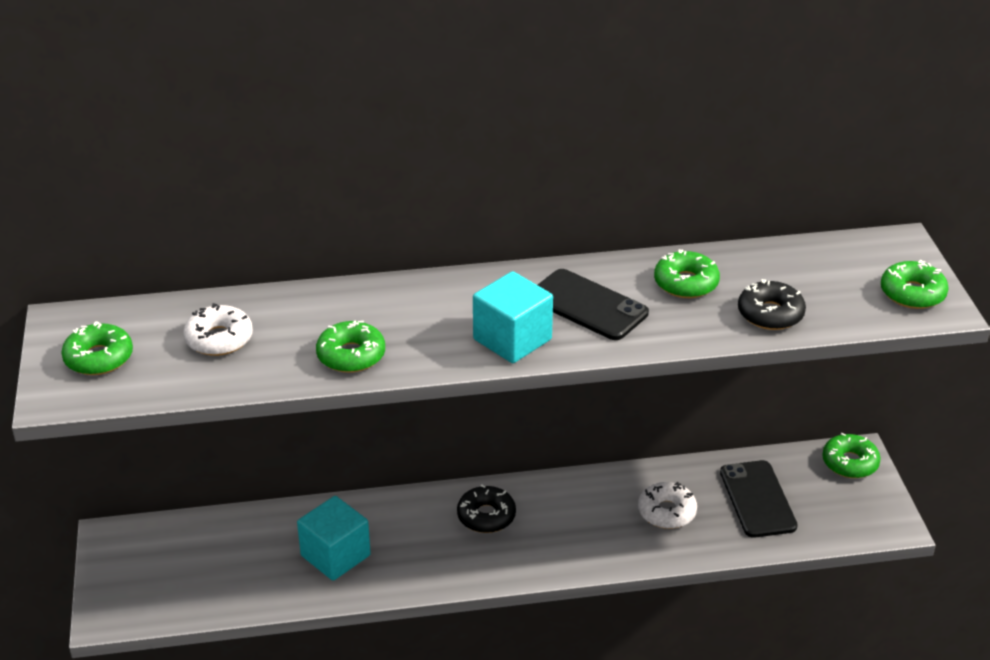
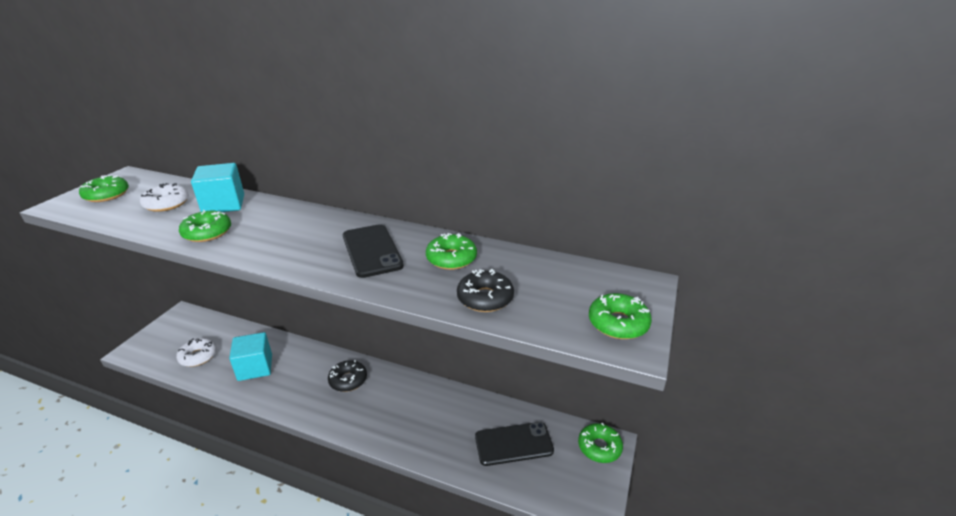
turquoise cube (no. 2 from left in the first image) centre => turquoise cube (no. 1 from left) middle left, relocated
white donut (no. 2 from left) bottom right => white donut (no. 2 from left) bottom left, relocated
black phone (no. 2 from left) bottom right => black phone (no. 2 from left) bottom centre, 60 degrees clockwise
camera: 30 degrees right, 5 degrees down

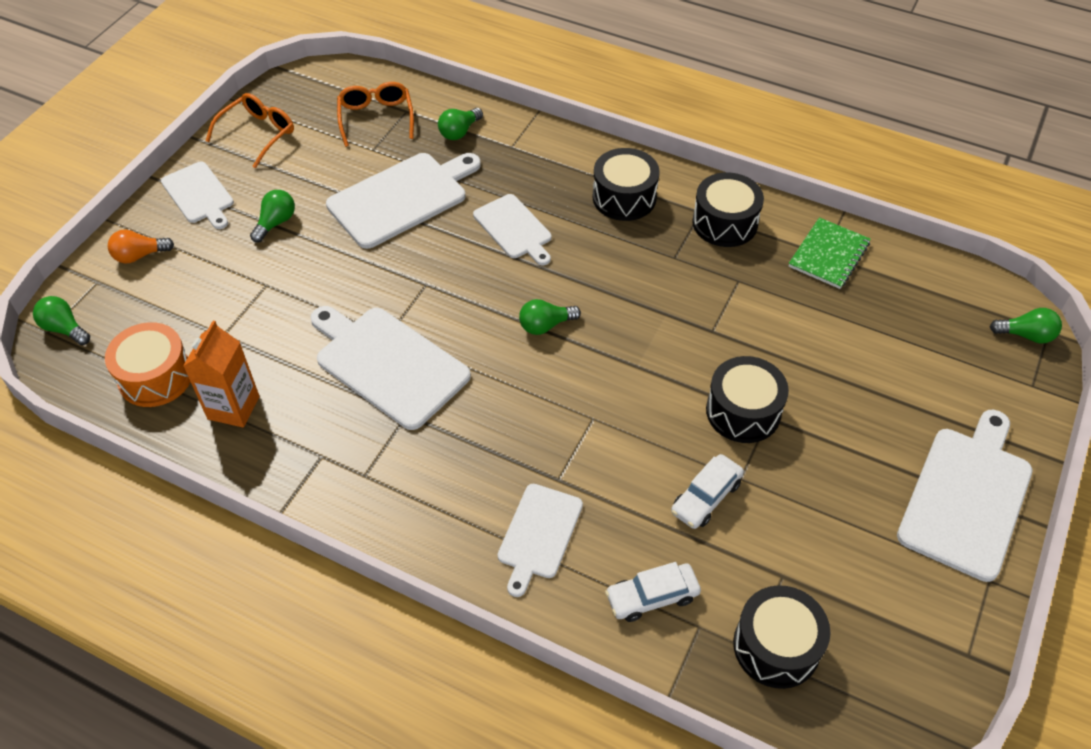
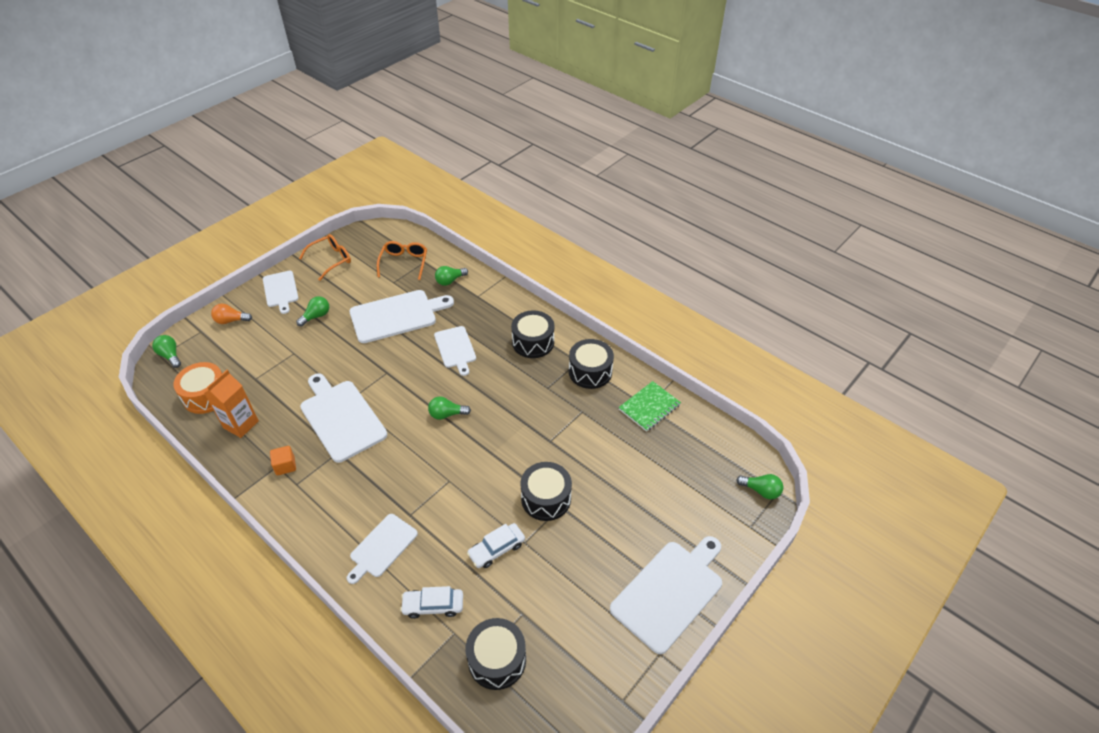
nothing => orange cube middle left
camera: 15 degrees right, 5 degrees down

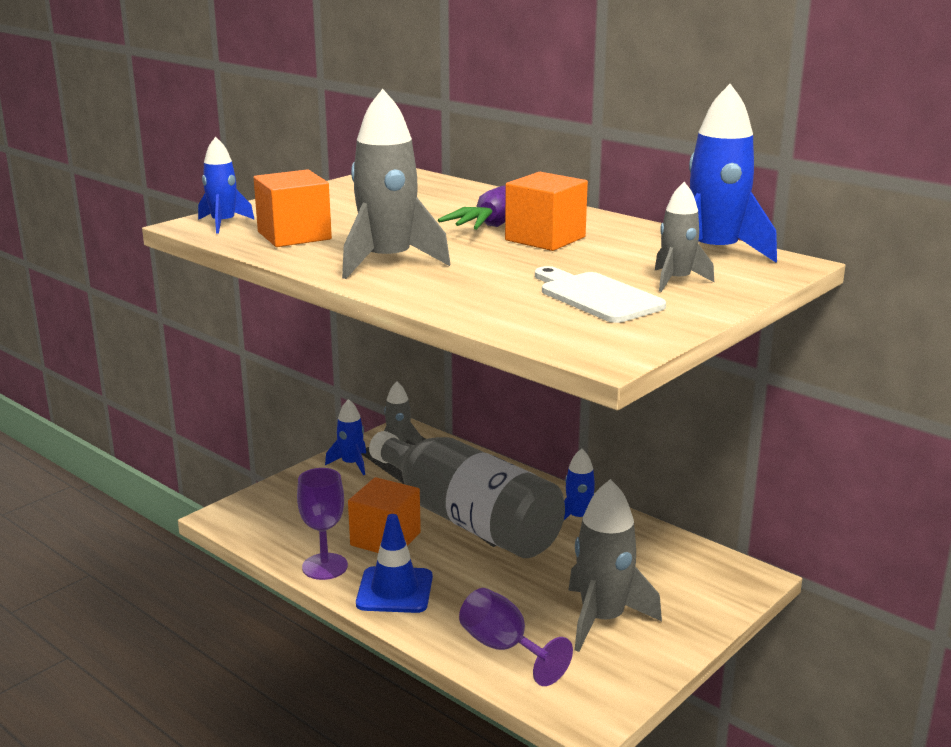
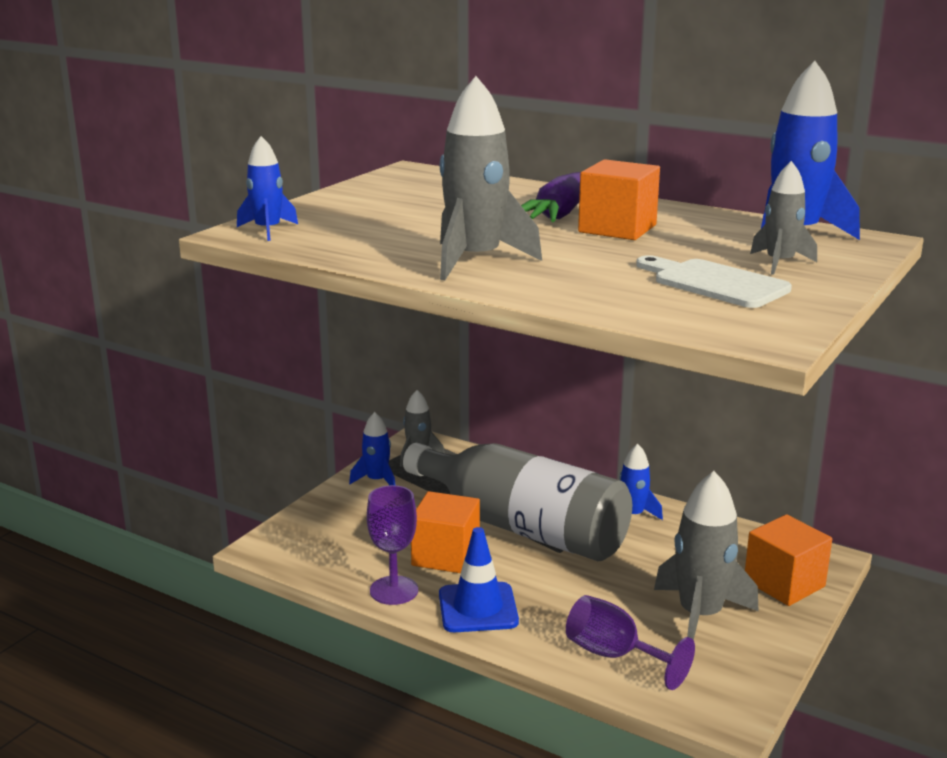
orange cube (no. 1 from left in the first image) top left => orange cube (no. 3 from left) bottom right, relocated
camera: 10 degrees left, 0 degrees up

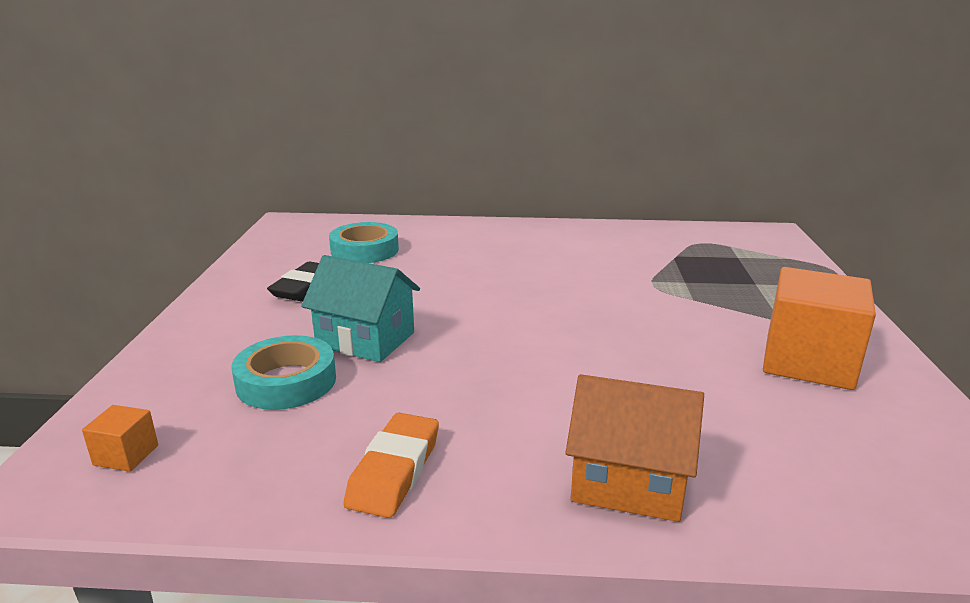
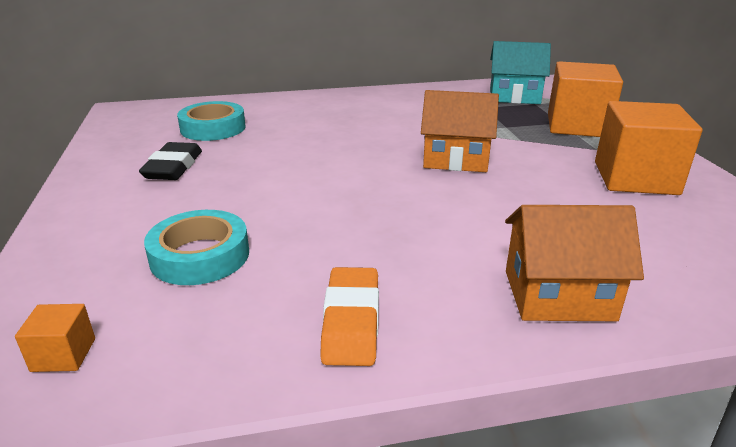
nothing => orange house (no. 1 from left) top centre
nothing => orange cube (no. 2 from left) top right
turquoise house centre => turquoise house top right, relocated
camera: 15 degrees left, 5 degrees up

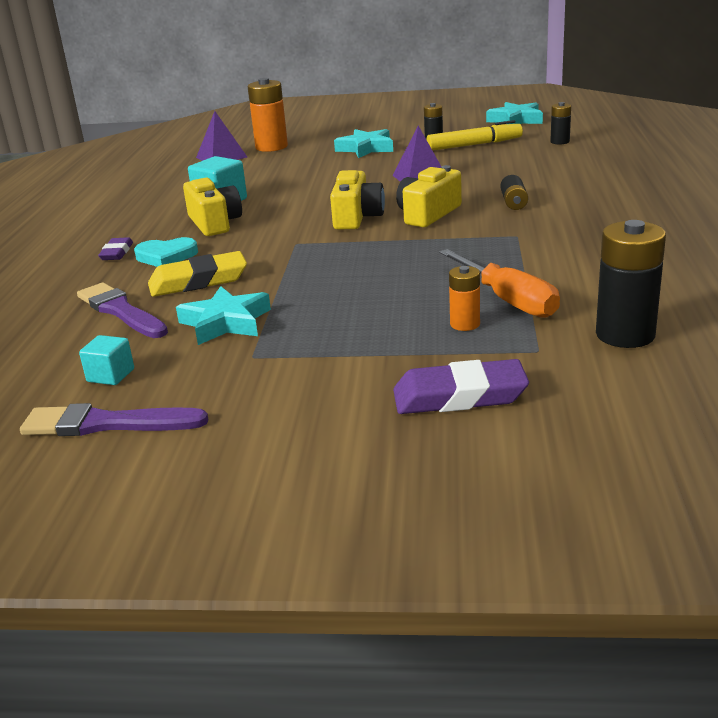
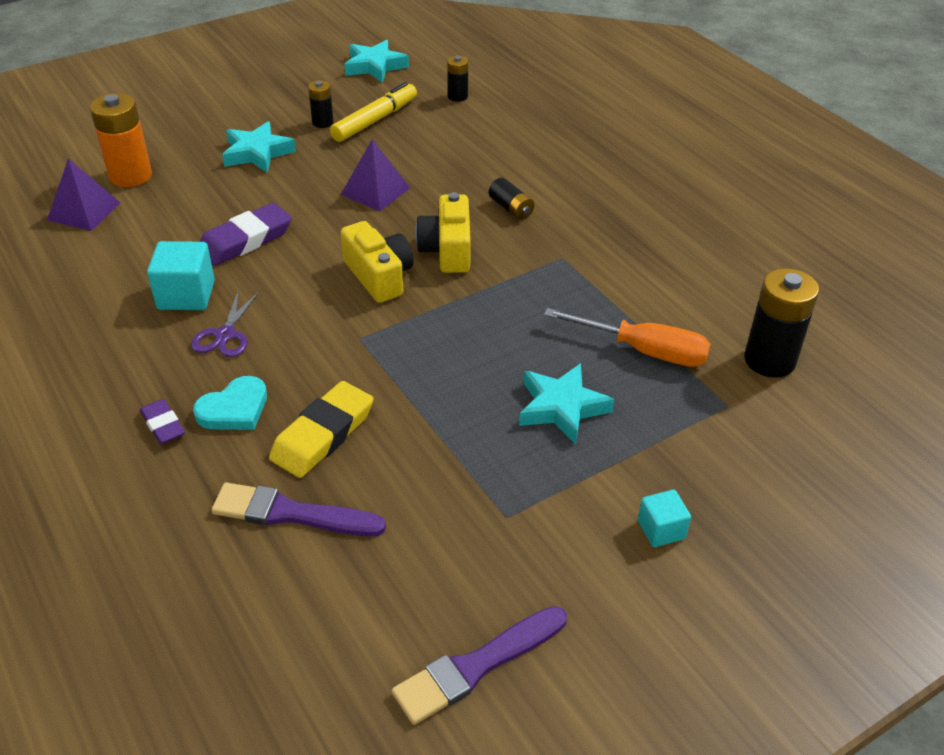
orange battery (no. 2 from left) centre => nothing
turquoise cube (no. 1 from left in the first image) middle left => turquoise cube (no. 2 from left) bottom right, relocated
turquoise star (no. 1 from left in the first image) middle left => turquoise star (no. 3 from left) centre, relocated
purple eraser (no. 2 from left) centre => purple eraser (no. 2 from left) top left, relocated
yellow camera (no. 1 from left) top left => purple scissors middle left
camera: 40 degrees left, 15 degrees up

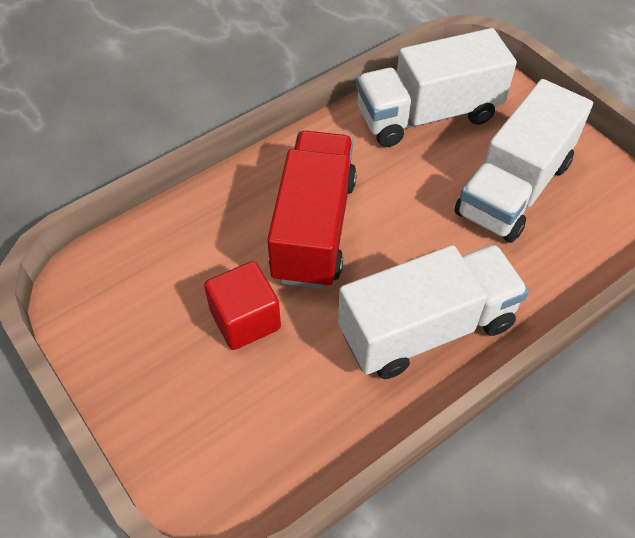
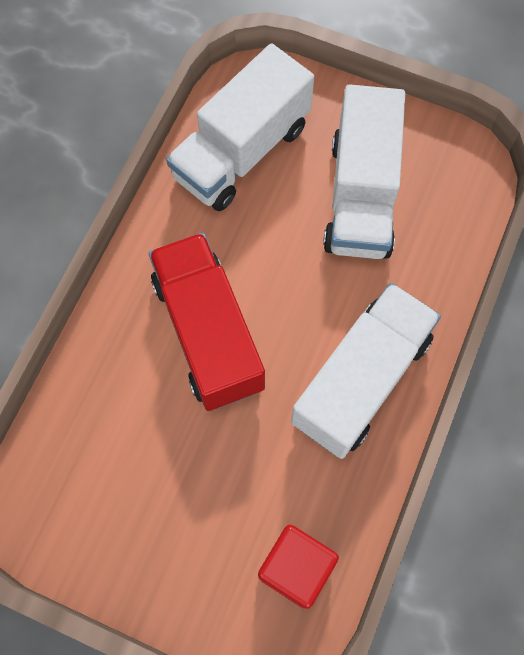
red cube centre => red cube bottom centre, relocated
camera: 30 degrees left, 15 degrees up

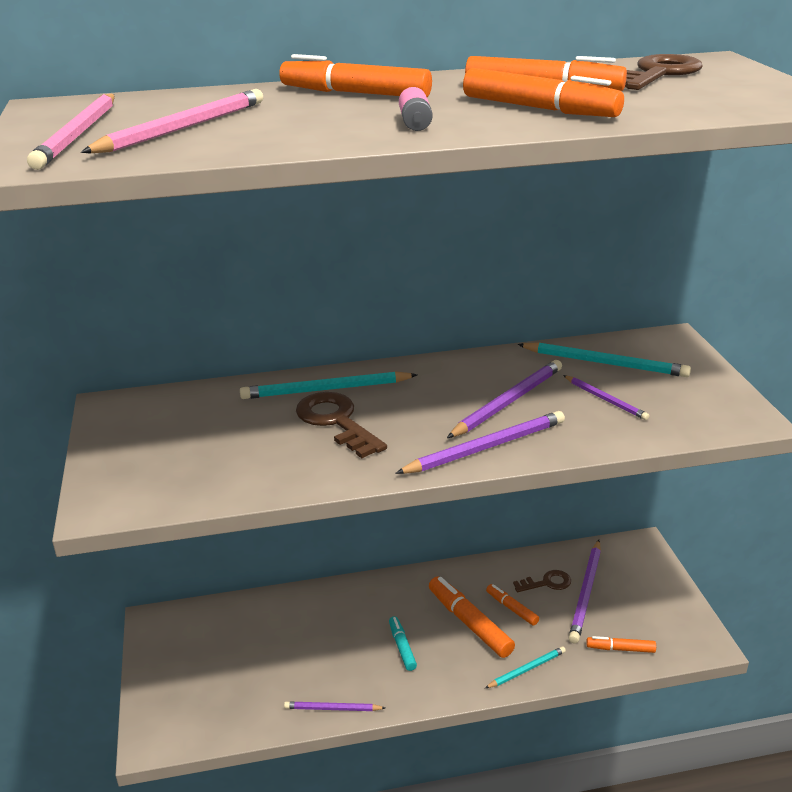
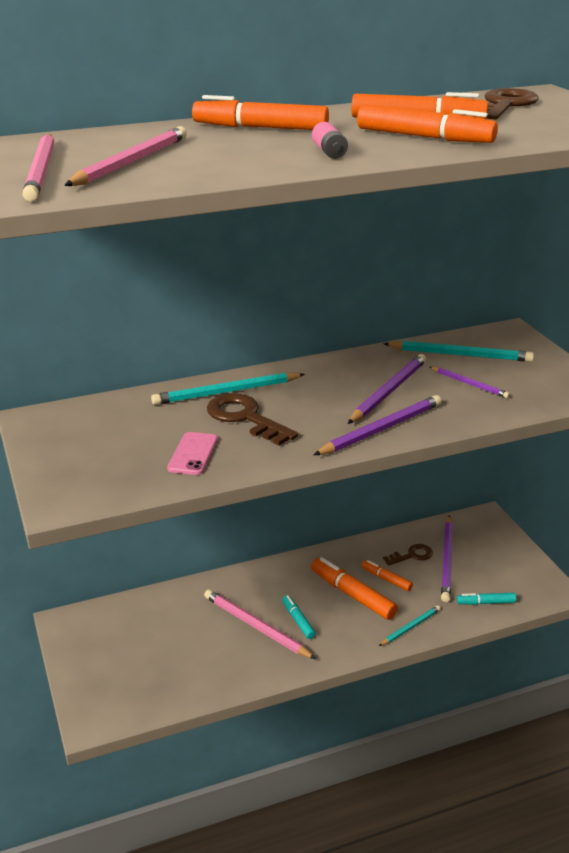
purple pencil (no. 1 from left) bottom centre => nothing
nothing => pink phone centre
nothing => pink pencil (no. 3 from left) bottom centre
orange marker (no. 6 from left) bottom right => turquoise marker (no. 2 from left) bottom right
camera: 10 degrees left, 0 degrees up

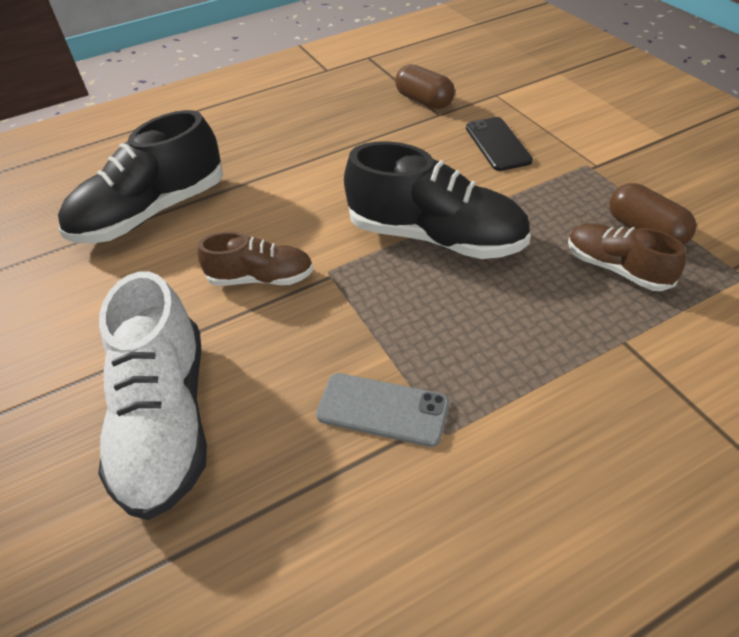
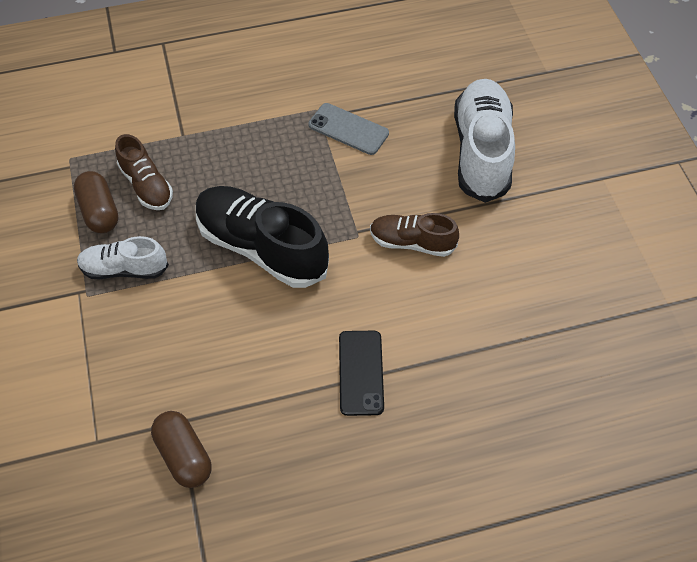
black shoe (no. 1 from left) top left => nothing
nothing => white shoe (no. 1 from left) middle left
black phone top right => black phone centre, relocated
camera: 170 degrees left, 10 degrees up

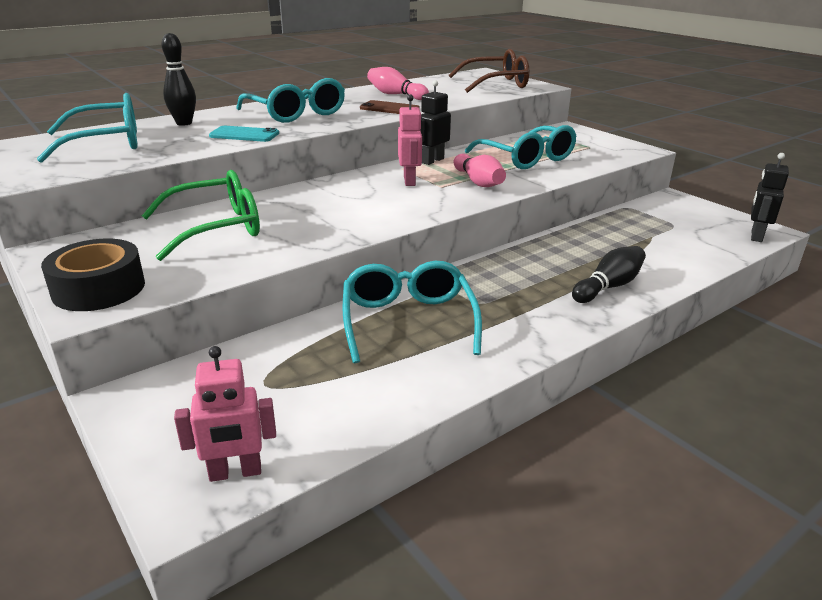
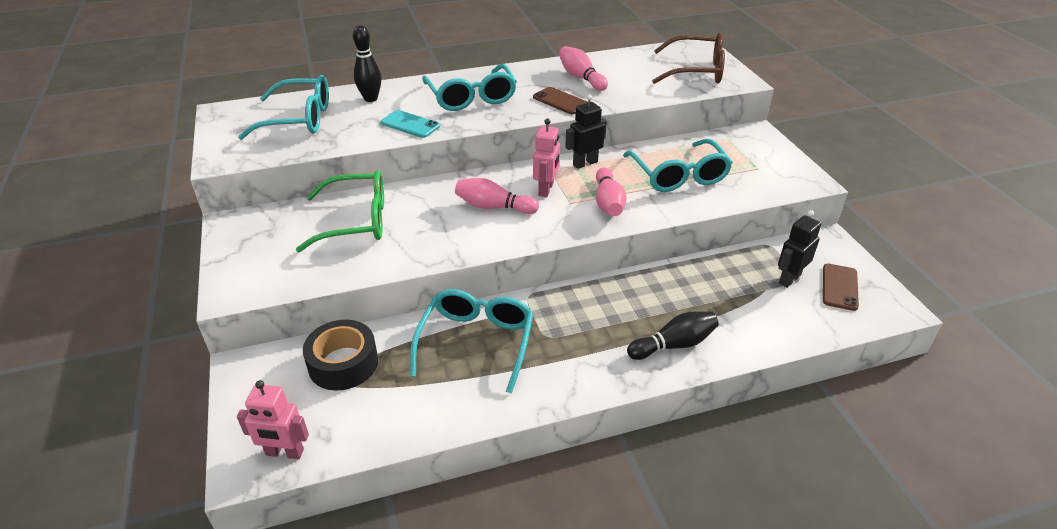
nothing => pink bowling pin (no. 1 from left) centre
nothing => brown phone (no. 2 from left) middle right
black tape middle left => black tape bottom left, relocated
black robot (no. 2 from left) top right => black robot (no. 2 from left) middle right, relocated
camera: 20 degrees right, 10 degrees up

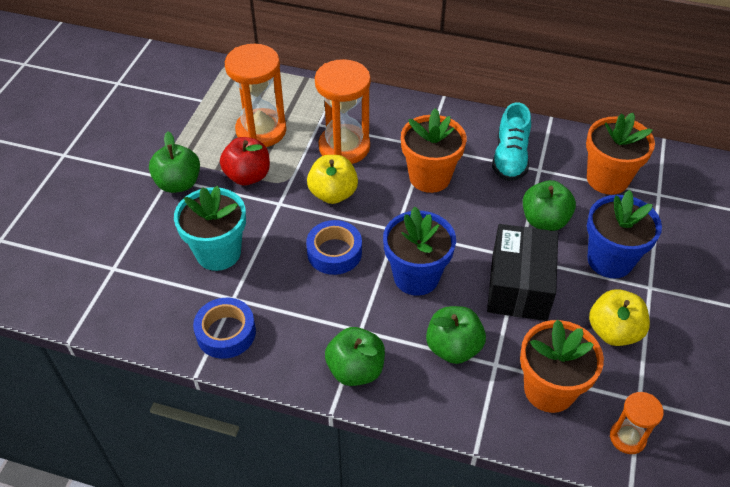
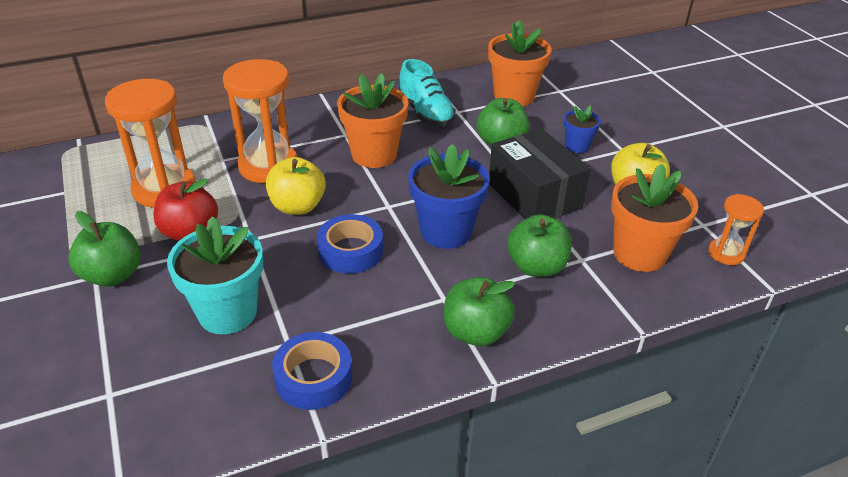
blue flower pot (no. 2 from left) middle right => blue flower pot (no. 2 from left) top right, x0.54
camera: 40 degrees left, 10 degrees down

